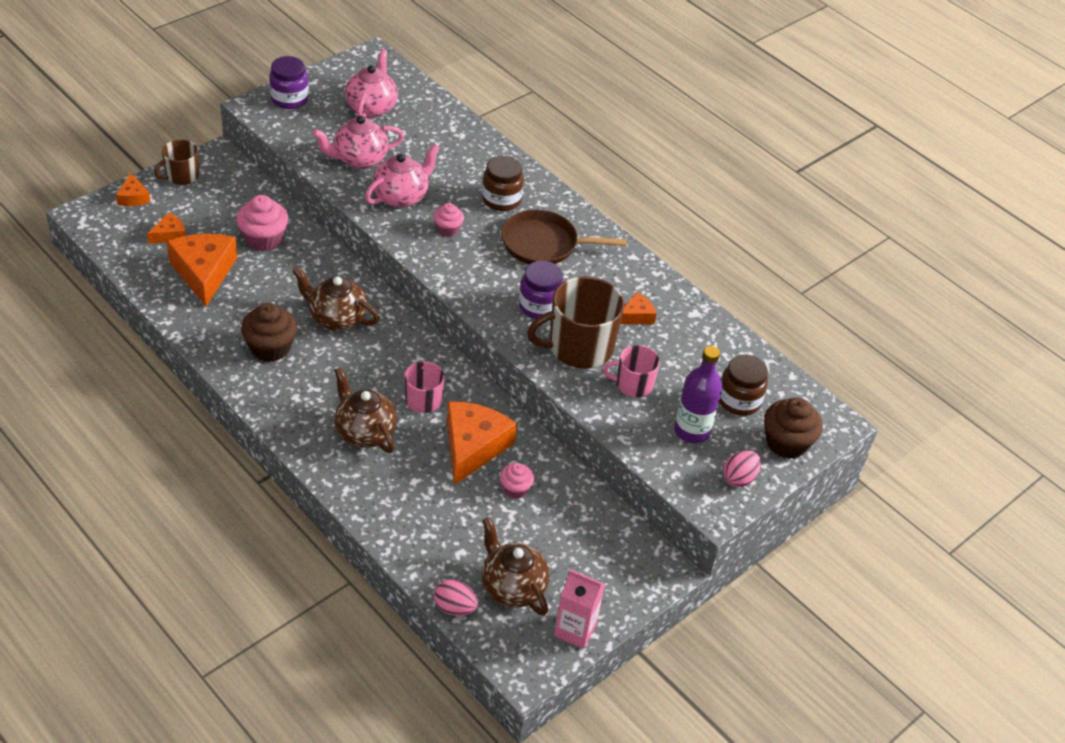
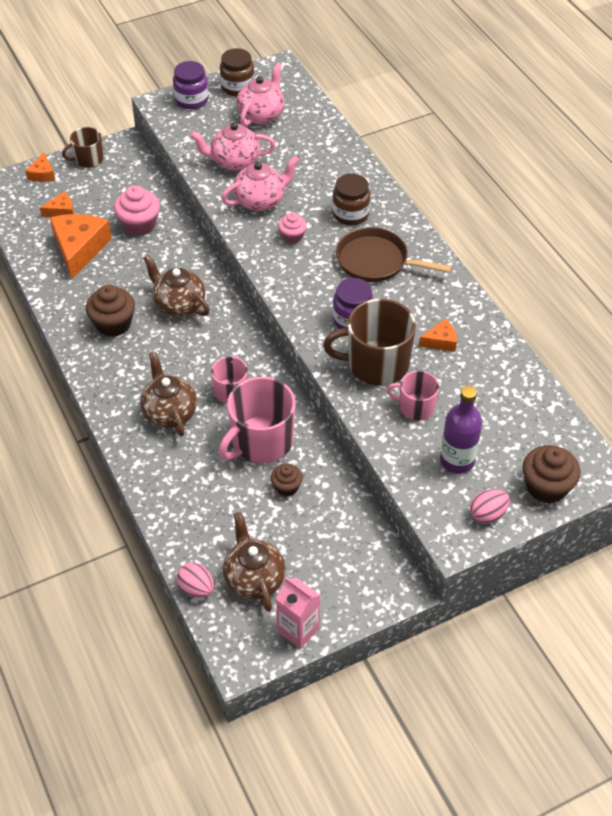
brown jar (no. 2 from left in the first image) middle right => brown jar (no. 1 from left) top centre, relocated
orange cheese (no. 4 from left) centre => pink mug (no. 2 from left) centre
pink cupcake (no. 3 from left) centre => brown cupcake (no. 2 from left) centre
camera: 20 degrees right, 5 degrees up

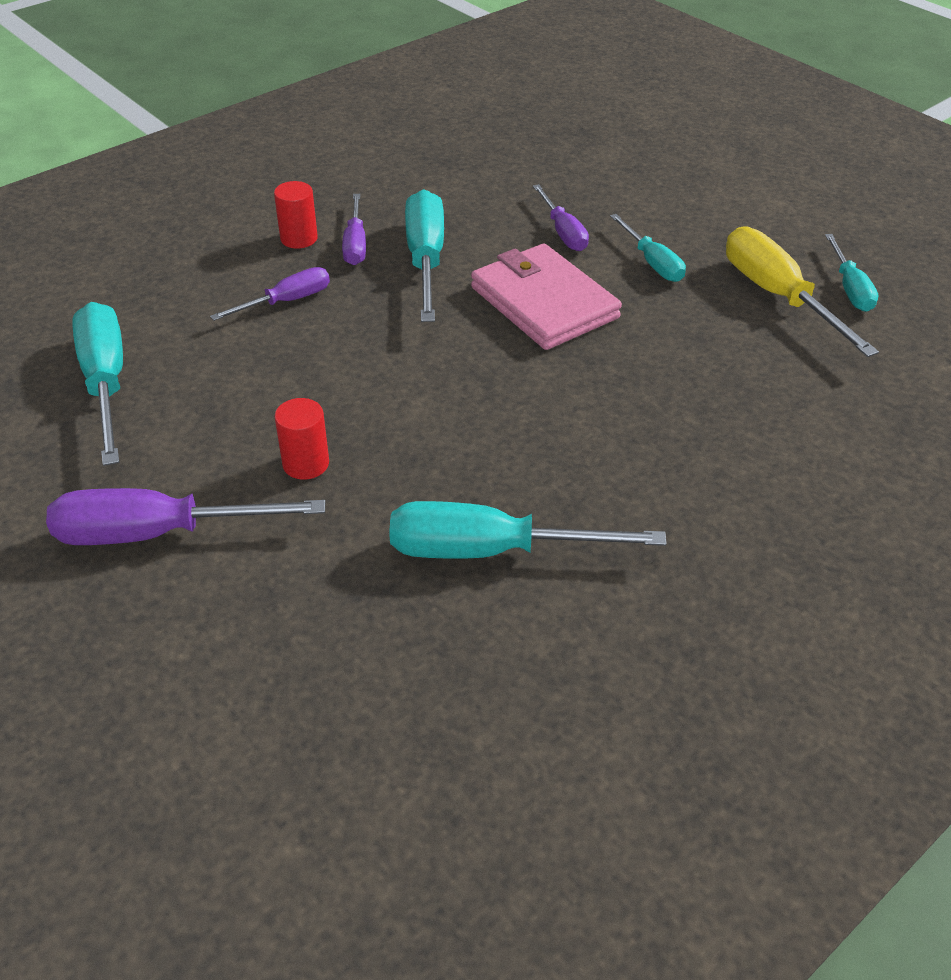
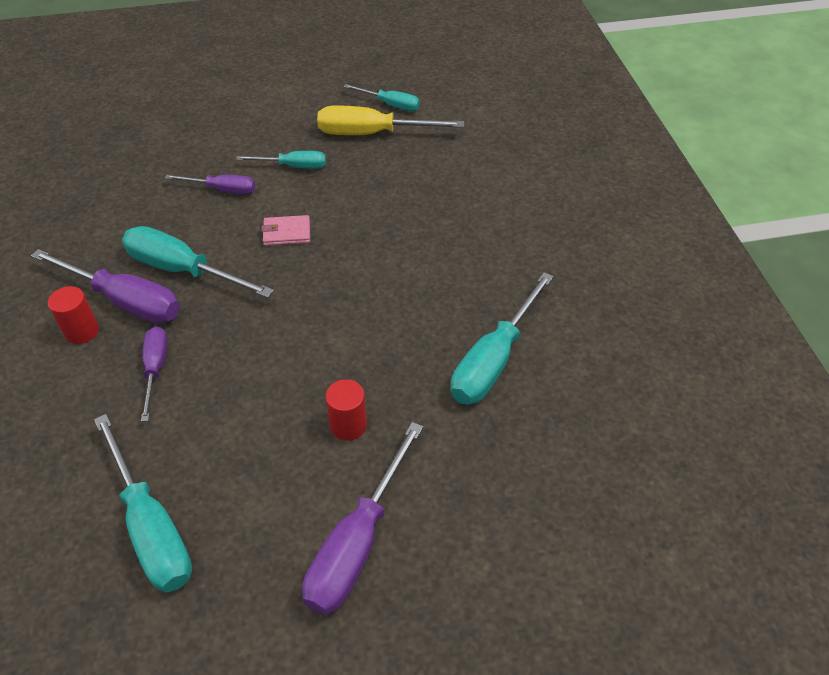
turquoise screwdriver (no. 1 from left) middle left => turquoise screwdriver (no. 1 from left) bottom left, 135 degrees counterclockwise
purple screwdriver (no. 3 from left in the first image) top centre => purple screwdriver (no. 1 from left) middle left, x1.70
pink wallet top centre => pink wallet centre, x0.48
camera: 60 degrees left, 5 degrees up

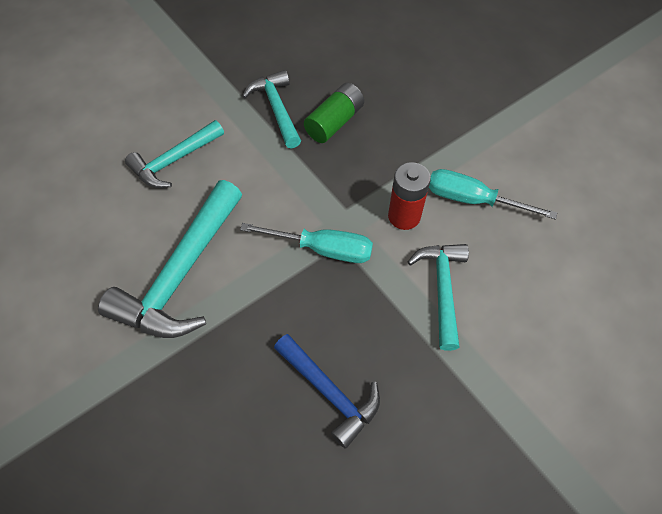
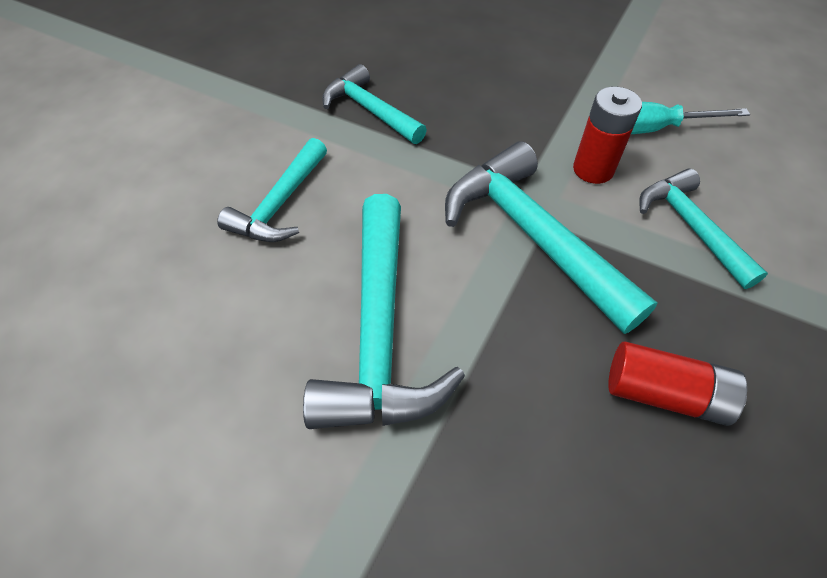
green battery top centre => nothing
turquoise screwdriver (no. 1 from left) centre => turquoise hammer (no. 4 from left) centre
blue hammer bottom centre => red battery (no. 2 from left) middle right
camera: 25 degrees left, 5 degrees down

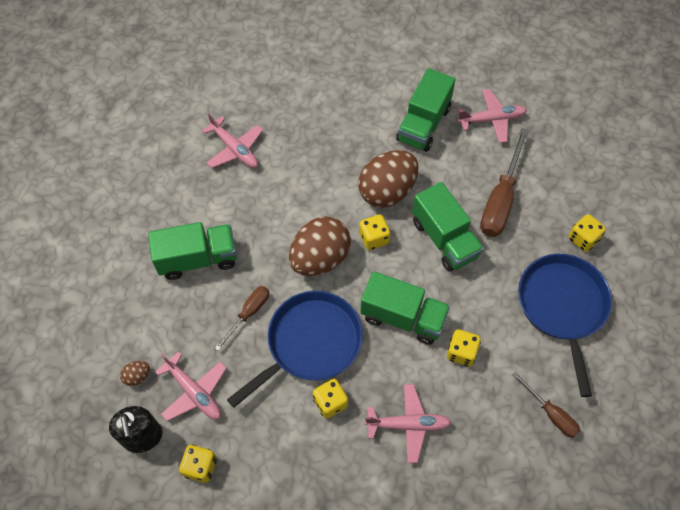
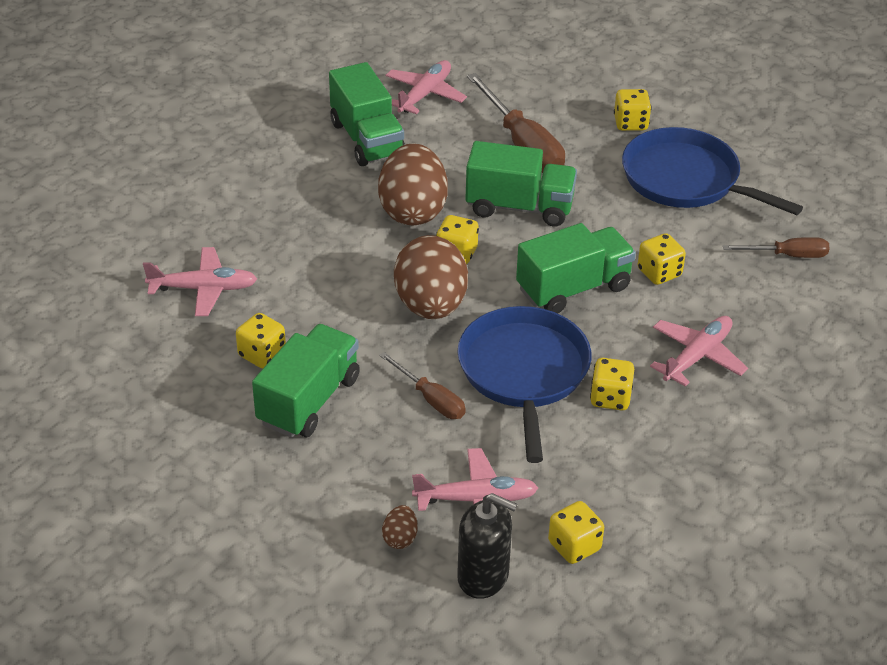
nothing => yellow dice (no. 1 from left) middle left
brown screwdriver (no. 1 from left) centre, 150 degrees clockwise
camera: 50 degrees left, 20 degrees down

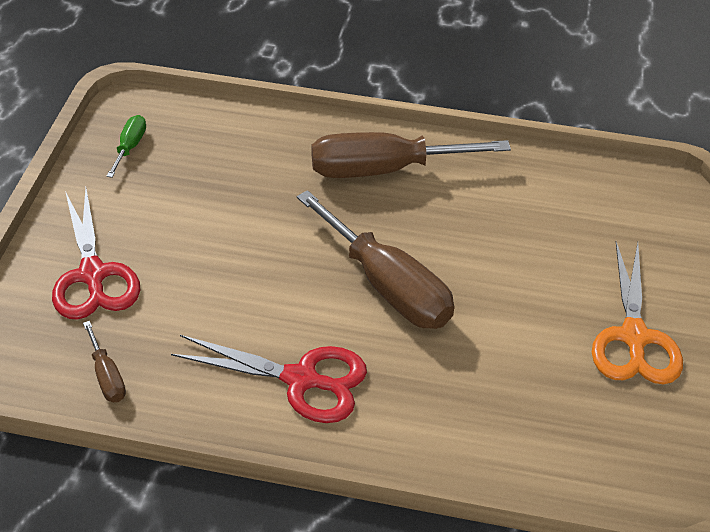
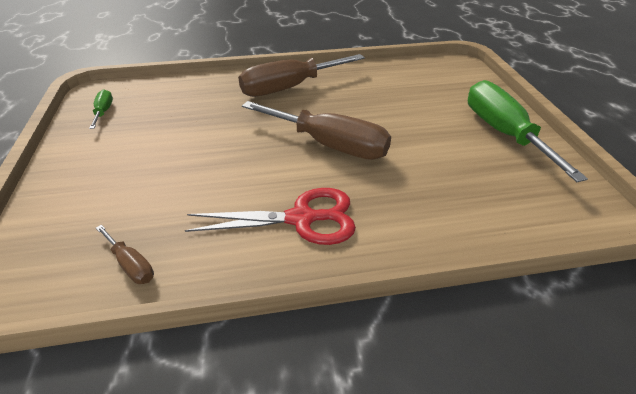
red scissors (no. 1 from left) middle left => nothing
orange scissors middle right => green screwdriver (no. 2 from left) top right
camera: 20 degrees left, 5 degrees down

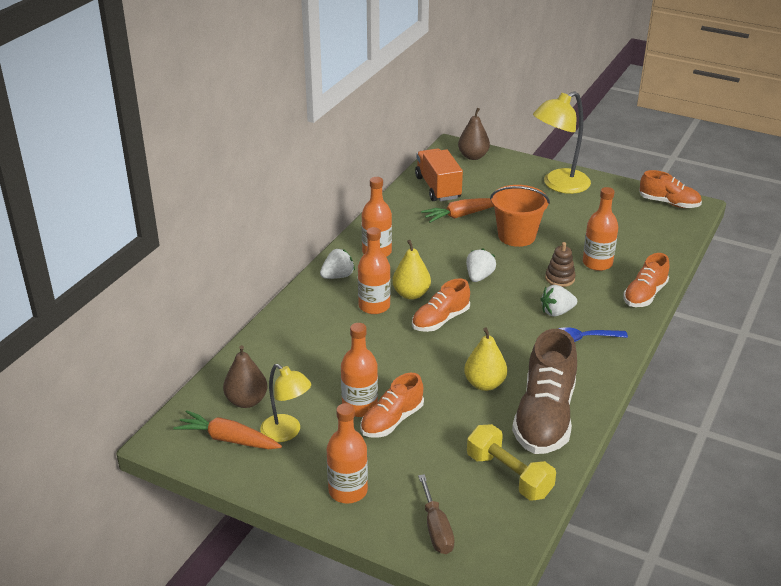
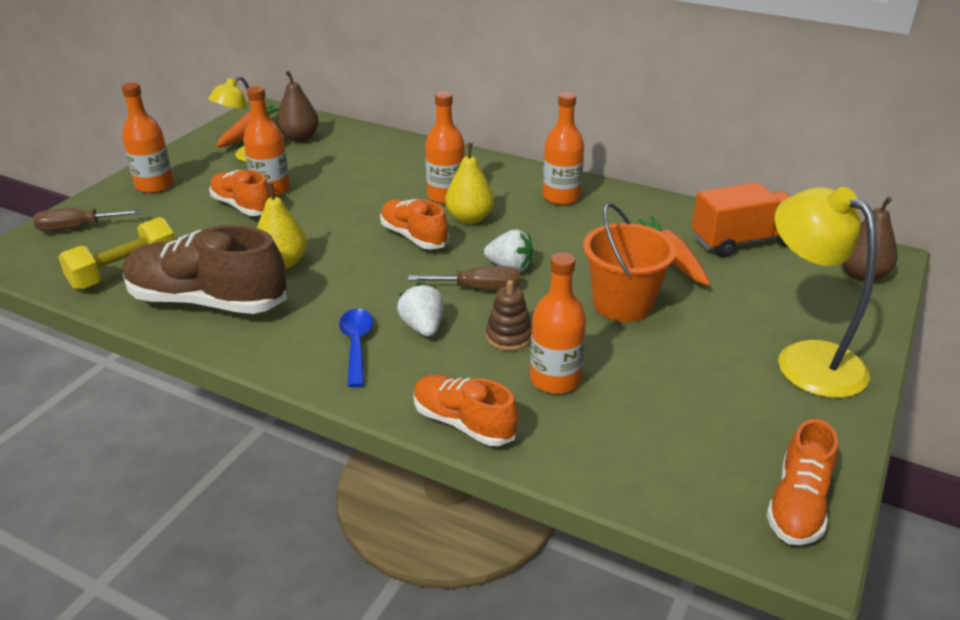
white strawberry (no. 1 from left) centre => nothing
nothing => brown screwdriver (no. 2 from left) centre
camera: 90 degrees right, 0 degrees up

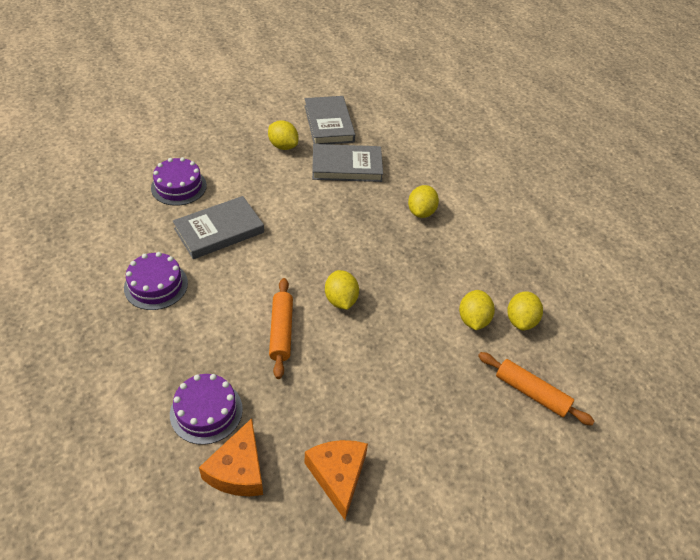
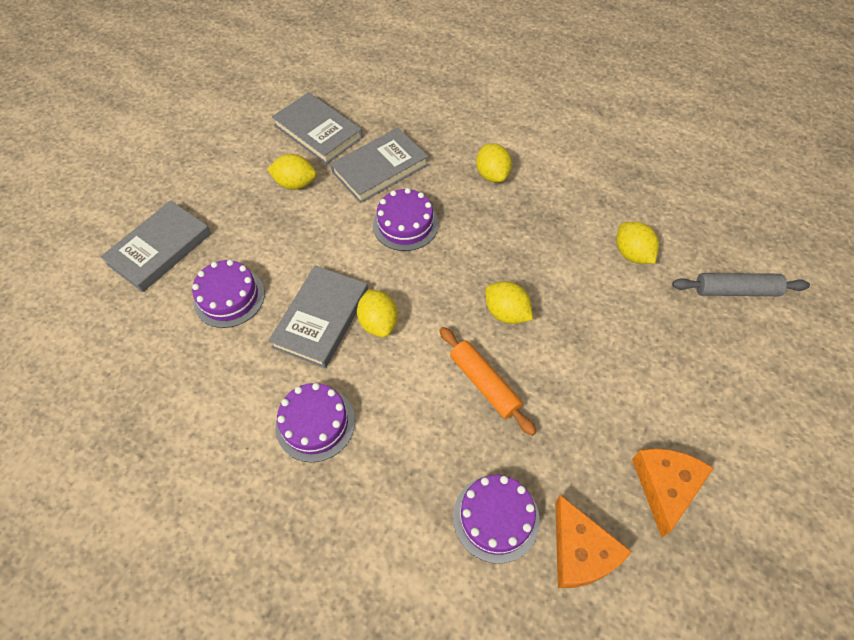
nothing => grey book (no. 1 from left) middle left
nothing => purple cake (no. 3 from left) centre
yellow lemon (no. 5 from left in the first image) middle right => yellow lemon (no. 2 from left) centre, relocated
orange rolling pin (no. 2 from left) bottom right => grey rolling pin middle right
orange cheese (no. 2 from left) bottom centre => orange cheese (no. 2 from left) bottom right, 60 degrees clockwise
camera: 30 degrees left, 10 degrees up

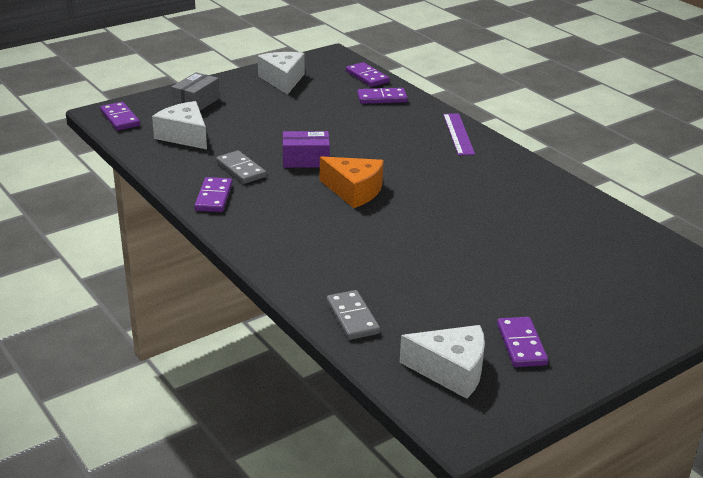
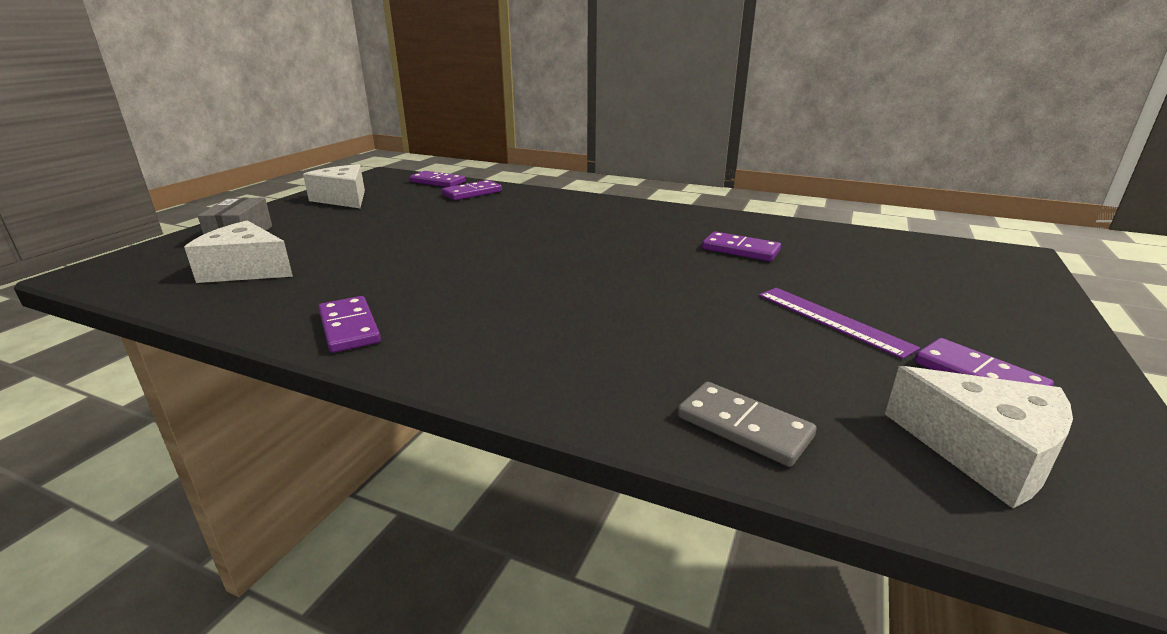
grey domino (no. 1 from left) centre => nothing
purple box top centre => nothing
orange cheese centre => nothing
purple domino (no. 1 from left in the first image) top left => purple domino (no. 4 from left) centre, relocated
purple ruler top centre => purple ruler middle right, relocated
white cheese (no. 3 from left) bottom centre => white cheese (no. 3 from left) bottom right, 60 degrees clockwise
camera: 30 degrees left, 5 degrees down

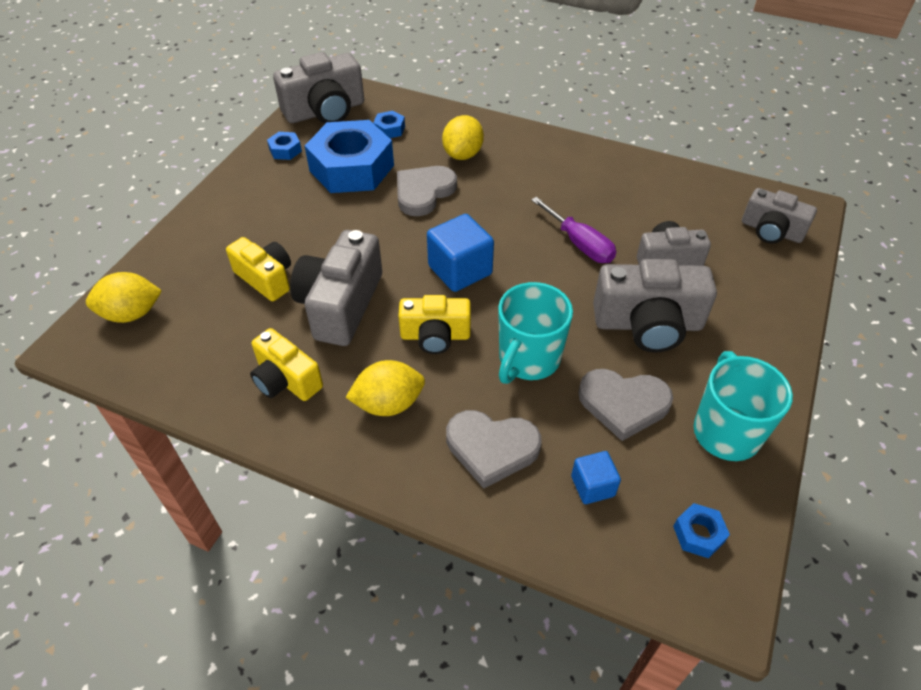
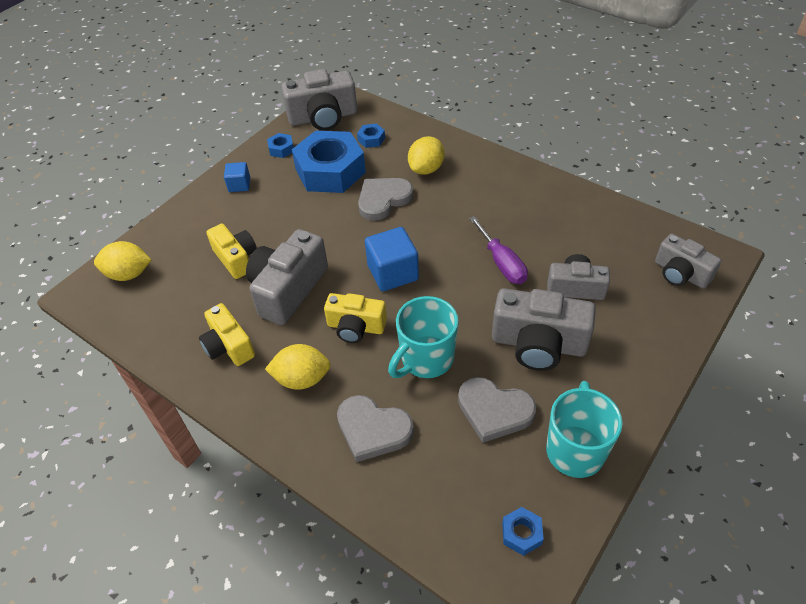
blue cube (no. 2 from left in the first image) bottom centre => blue cube (no. 1 from left) top left, relocated
camera: 15 degrees right, 0 degrees up

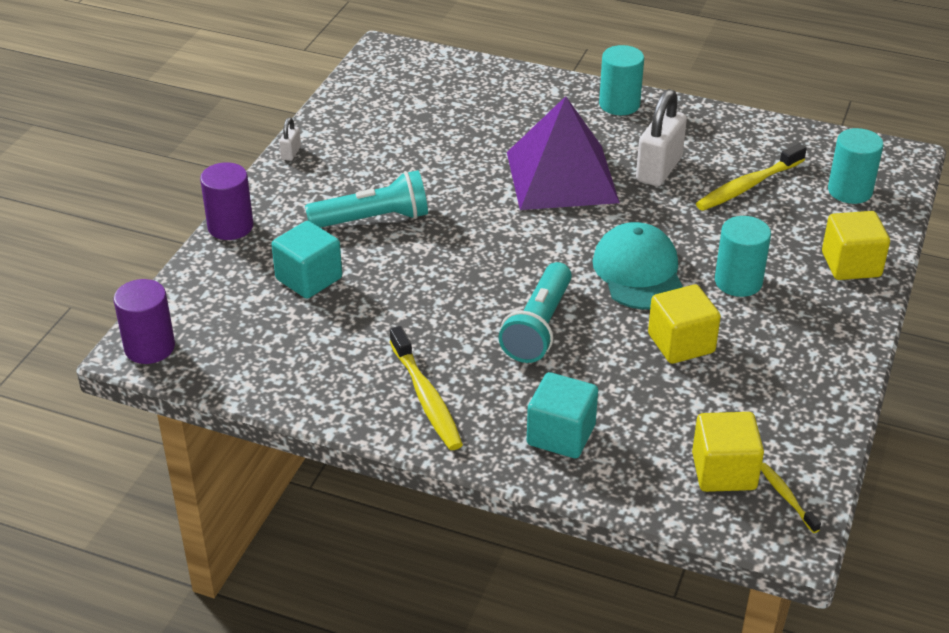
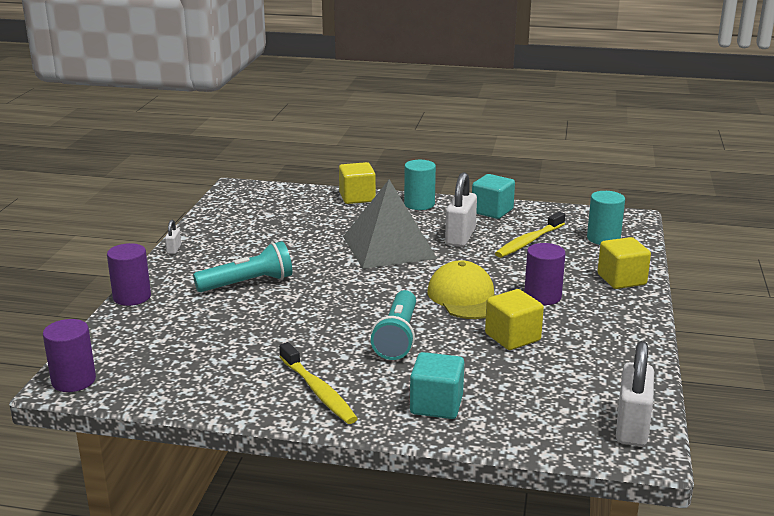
turquoise cube (no. 1 from left in the first image) middle left => turquoise cube (no. 2 from left) centre, relocated
yellow cube (no. 2 from left in the first image) bottom right => yellow cube (no. 1 from left) centre, relocated
yellow toothbrush (no. 3 from left) bottom right => white padlock (no. 3 from left) bottom right
purple pyramid top centre => grey pyramid centre
turquoise cap middle right => yellow cap centre
turquoise cylinder (no. 2 from left) middle right => purple cylinder (no. 3 from left) middle right
camera: 10 degrees left, 15 degrees down

